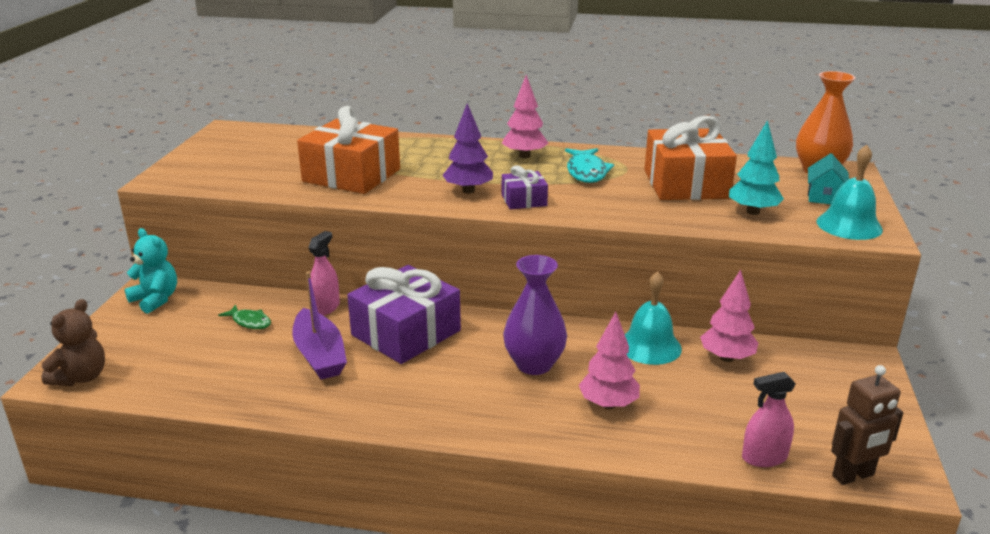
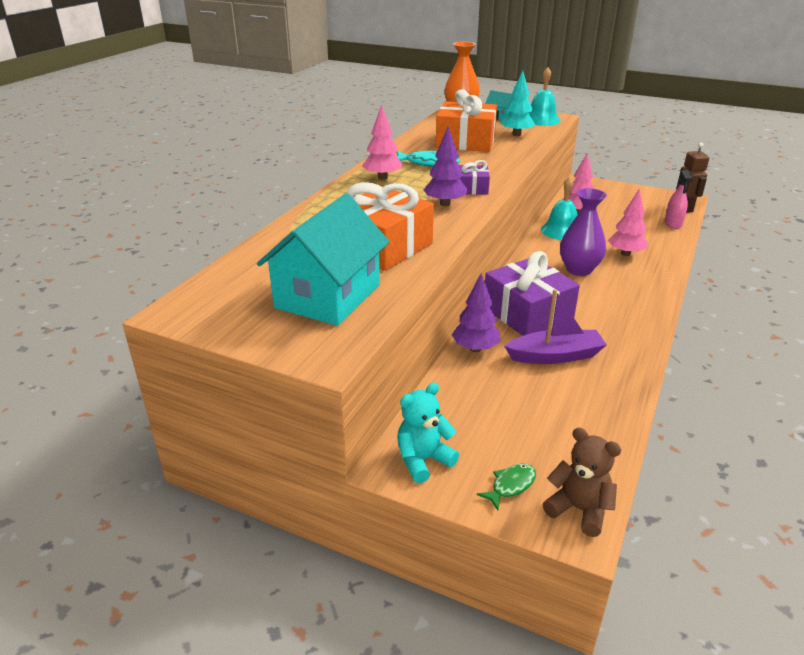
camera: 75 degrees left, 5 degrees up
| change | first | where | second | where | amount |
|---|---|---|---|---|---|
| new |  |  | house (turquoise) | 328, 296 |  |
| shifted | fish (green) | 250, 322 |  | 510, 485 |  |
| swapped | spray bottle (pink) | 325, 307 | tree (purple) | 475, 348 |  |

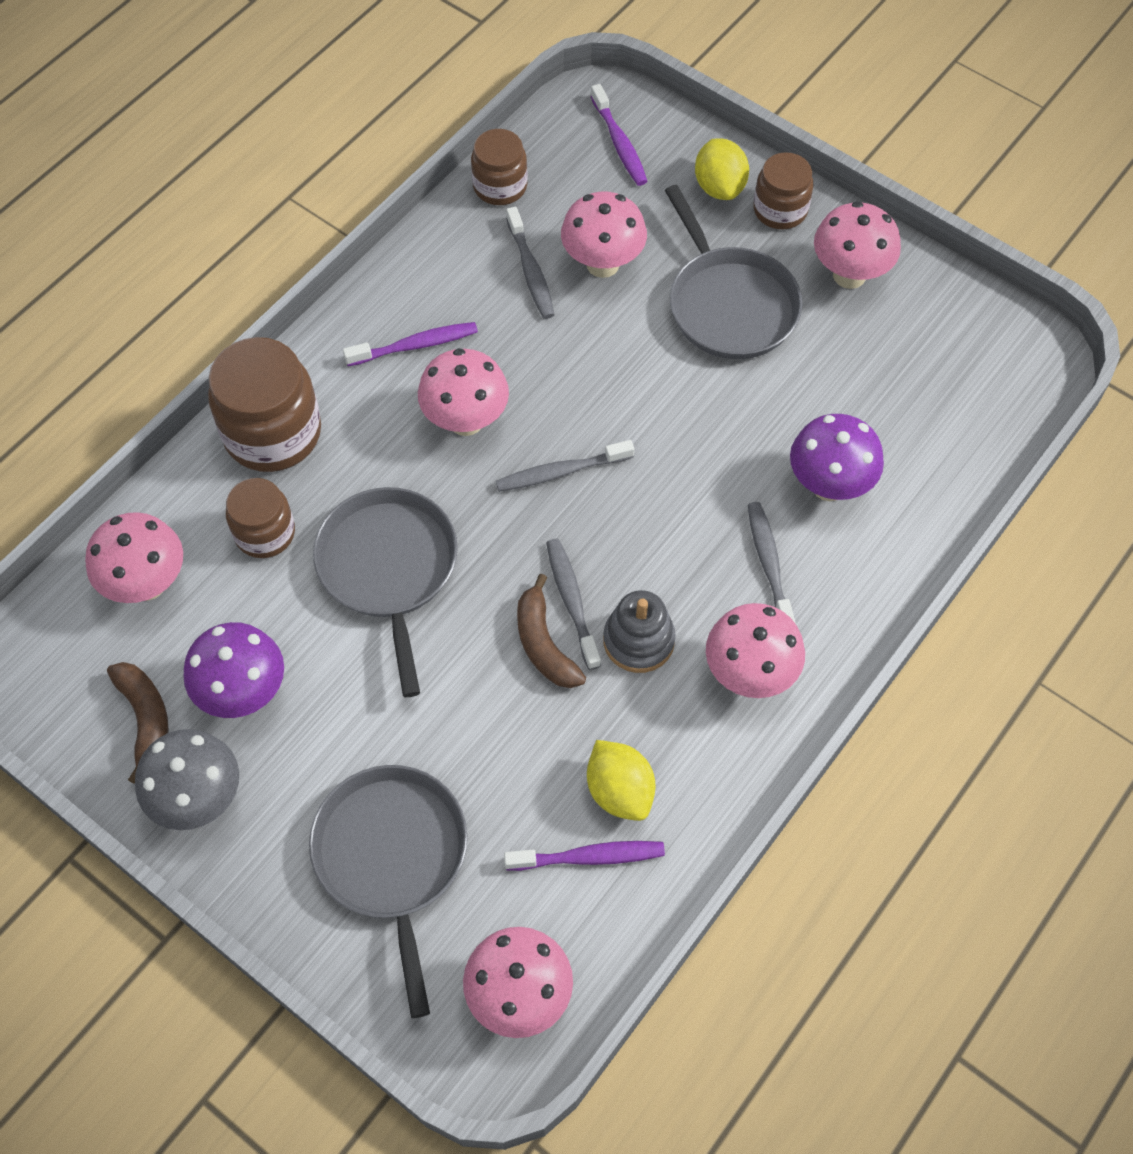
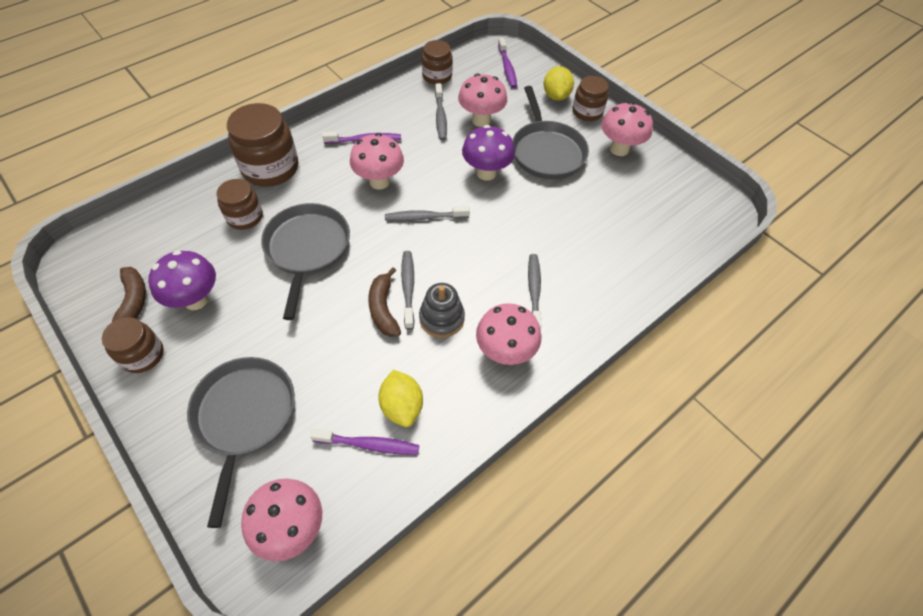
camera: 10 degrees right, 5 degrees down
| change | first | where | second | where | amount |
|---|---|---|---|---|---|
| gone | mushroom (pink) | 147, 584 |  |  |  |
| shifted | mushroom (purple) | 829, 485 |  | 486, 173 |  |
| swapped | mushroom (grey) | 199, 799 | jar (brown) | 143, 355 |  |

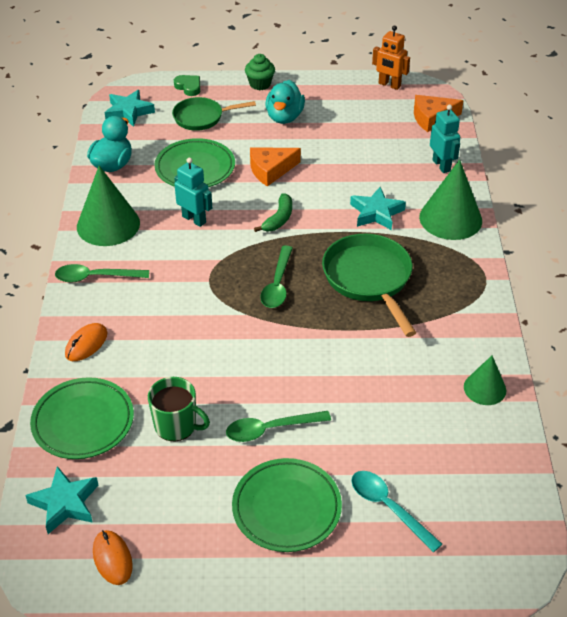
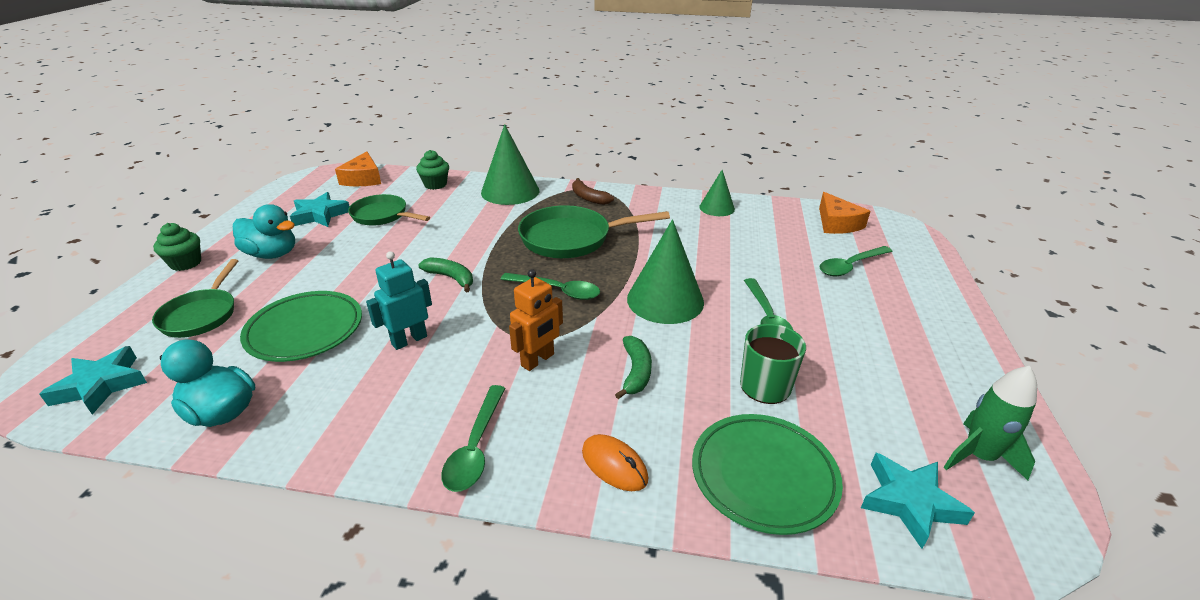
camera: 80 degrees left, 10 degrees down
| change | first | where | second | where | amount |
|---|---|---|---|---|---|
| gone | heart (green) | 188, 87 |  |  |  |
| gone | plate (green) | 286, 508 |  |  |  |
| new |  |  | pan (green) | 382, 215 |  |
| new |  |  | banana (brown) | 588, 198 |  |
| new |  |  | banana (green) | 636, 372 |  |
| shifted | cone (green) | 108, 224 |  | 665, 300 |  |
| shifted | cheese (orange) | 270, 170 |  | 837, 223 |  |
| shifted | star (turquoise) | 376, 213 |  | 320, 215 |  |
| shifted | robot (orange) | 389, 85 |  | 538, 360 |  |
| swapped | mouse (orange) | 112, 559 | rocket (green) | 979, 456 |  |
| swapped | robot (turquoise) | 441, 165 | cupcake (green) | 435, 184 |  |
| repainted | spoon (turquoise) | 388, 507 | spoon (green) | 850, 266 |  |

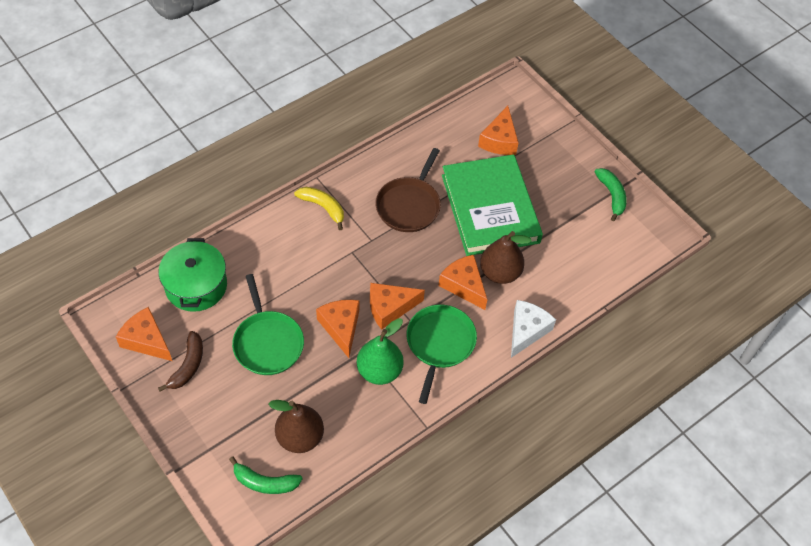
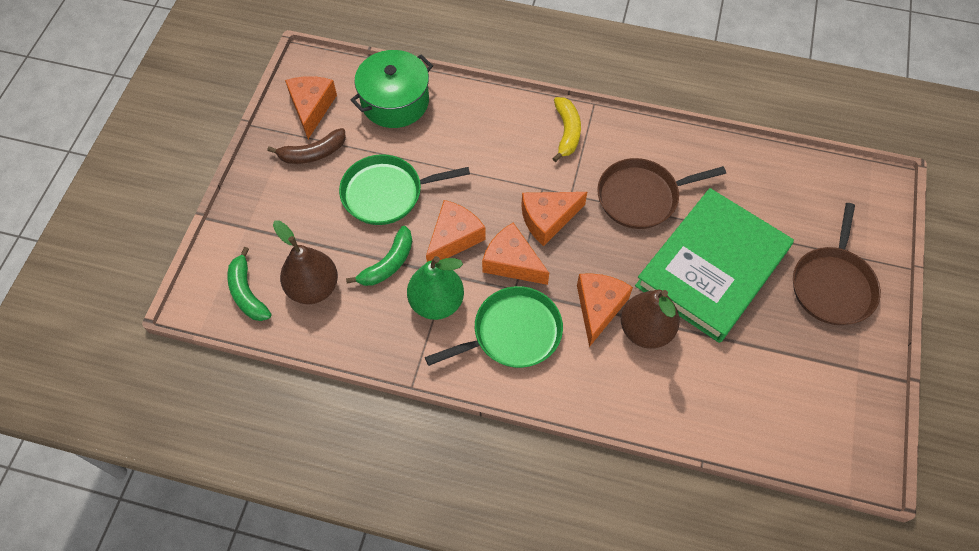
camera: 55 degrees right, 5 degrees up
| change | first | where | second | where | amount |
|---|---|---|---|---|---|
| gone | cheese (white) | 526, 331 |  |  |  |
| new |  |  | pan (brown) | 832, 285 |  |
| shifted | cheese (orange) | 499, 140 |  | 548, 219 |  |
| shifted | banana (green) | 612, 196 |  | 388, 264 |  |
| rotated | pan (green) | 267, 342 |  | 386, 193 | 45 degrees clockwise |

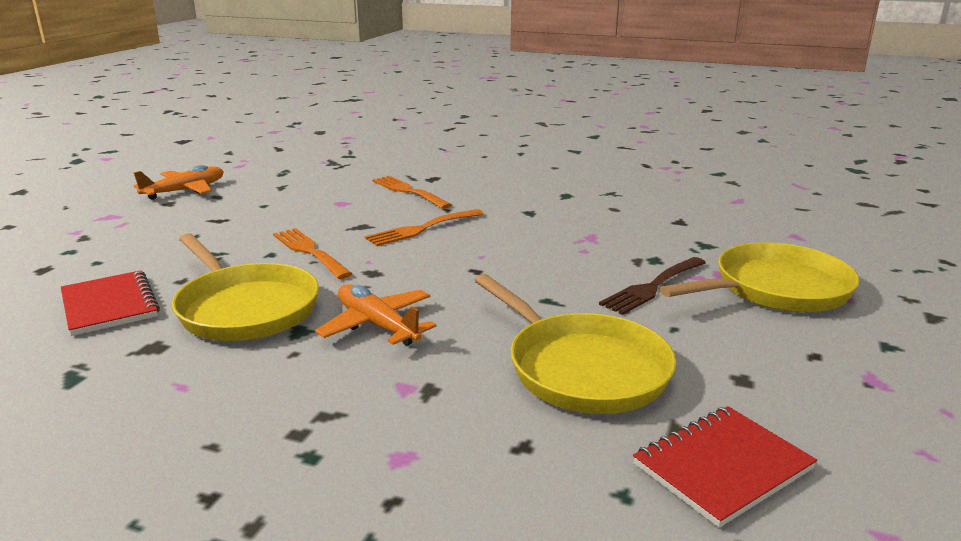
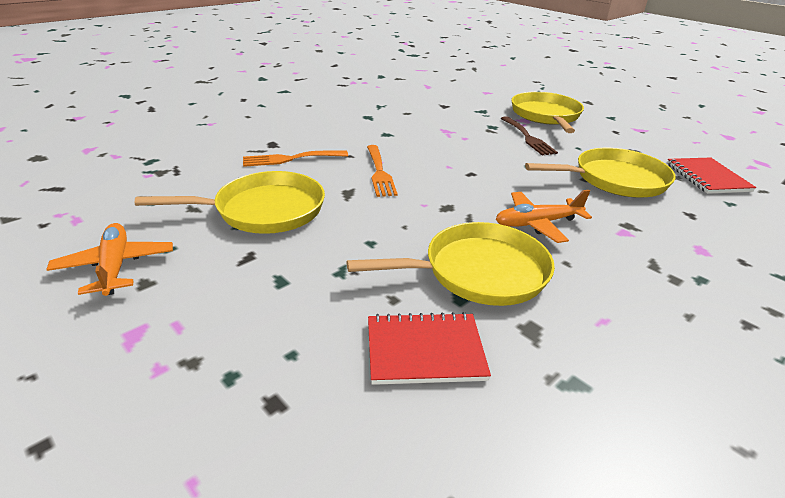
camera: 65 degrees left, 10 degrees up
| change | first | where | second | where | amount |
|---|---|---|---|---|---|
| gone | fork (orange) | 309, 251 |  |  |  |
| new |  |  | pan (yellow) | 264, 210 |  |

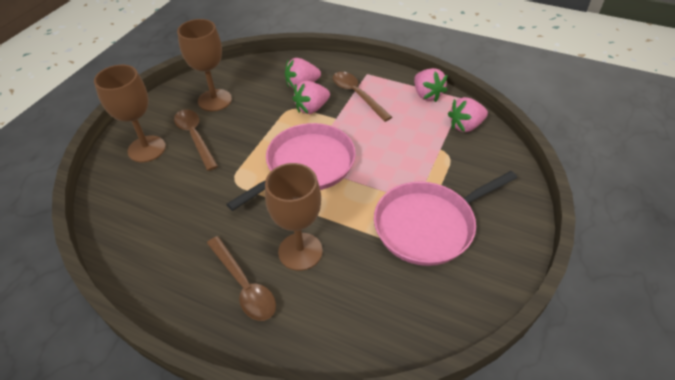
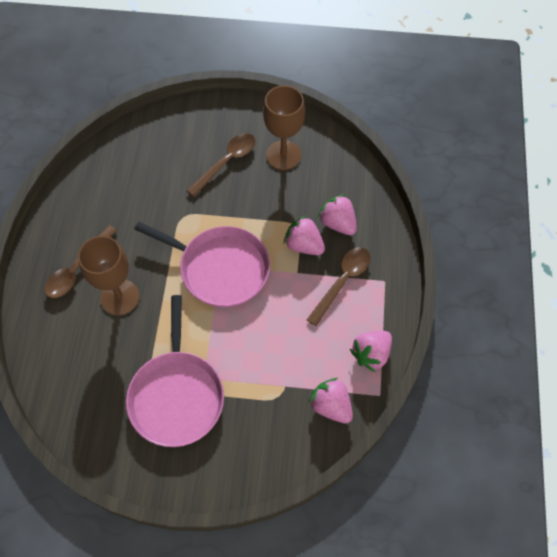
camera: 70 degrees right, 15 degrees up
| change | first | where | second | where | amount |
|---|---|---|---|---|---|
| gone | goblet (brown) | 147, 149 |  |  |  |
| rotated | pan (pink) | 428, 225 |  | 177, 395 | 135 degrees counterclockwise |

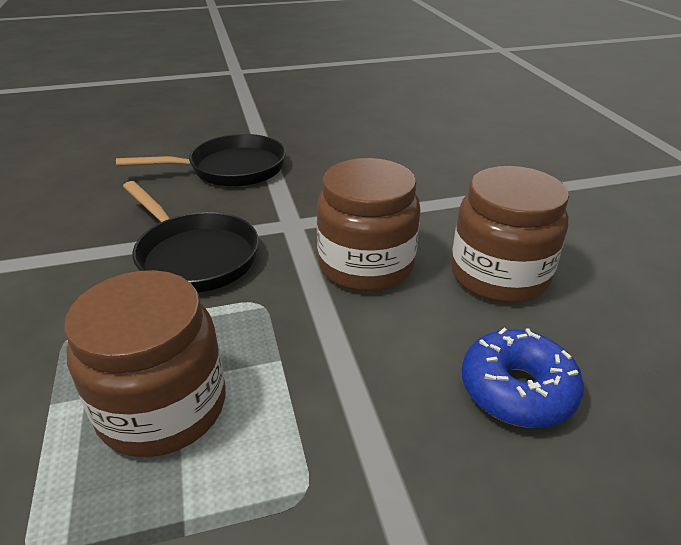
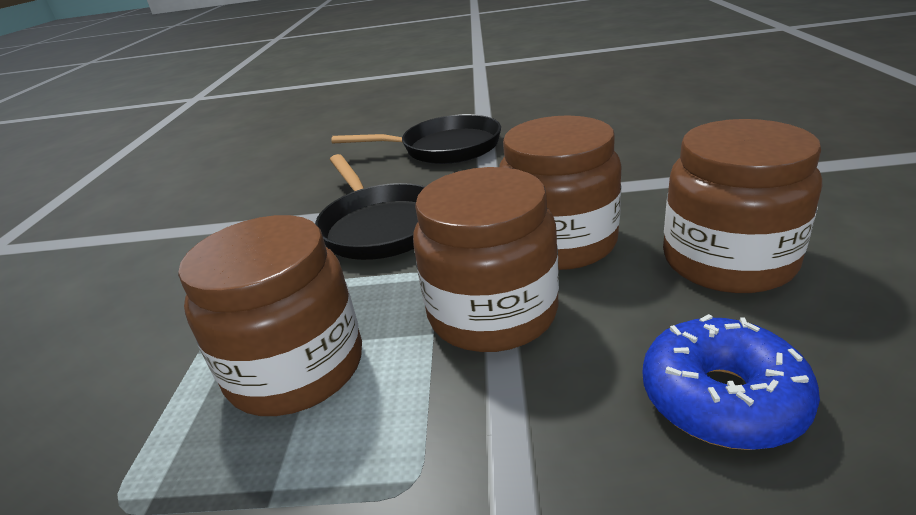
camera: 20 degrees right, 5 degrees down
| change | first | where | second | where | amount |
|---|---|---|---|---|---|
| new |  |  | jar (brown) | 492, 313 |  |

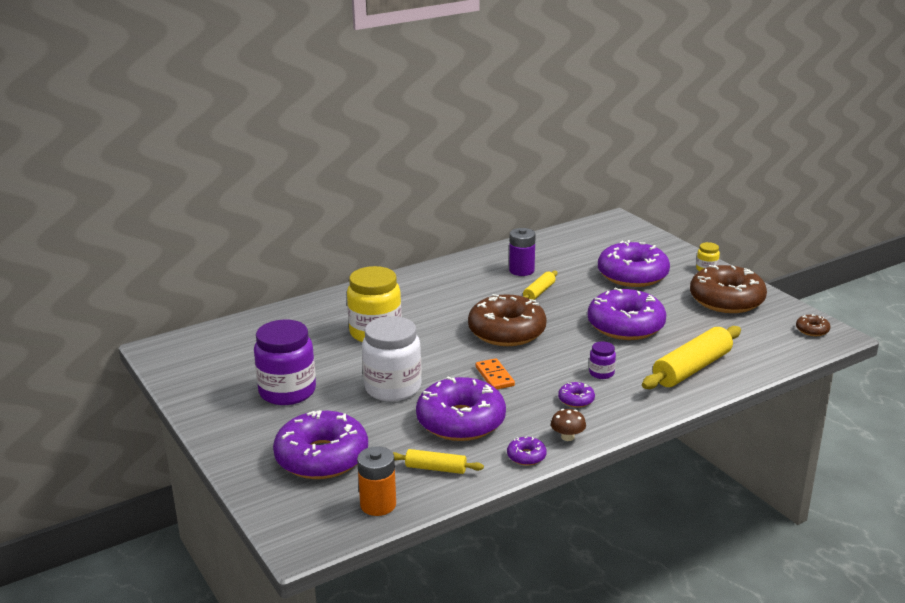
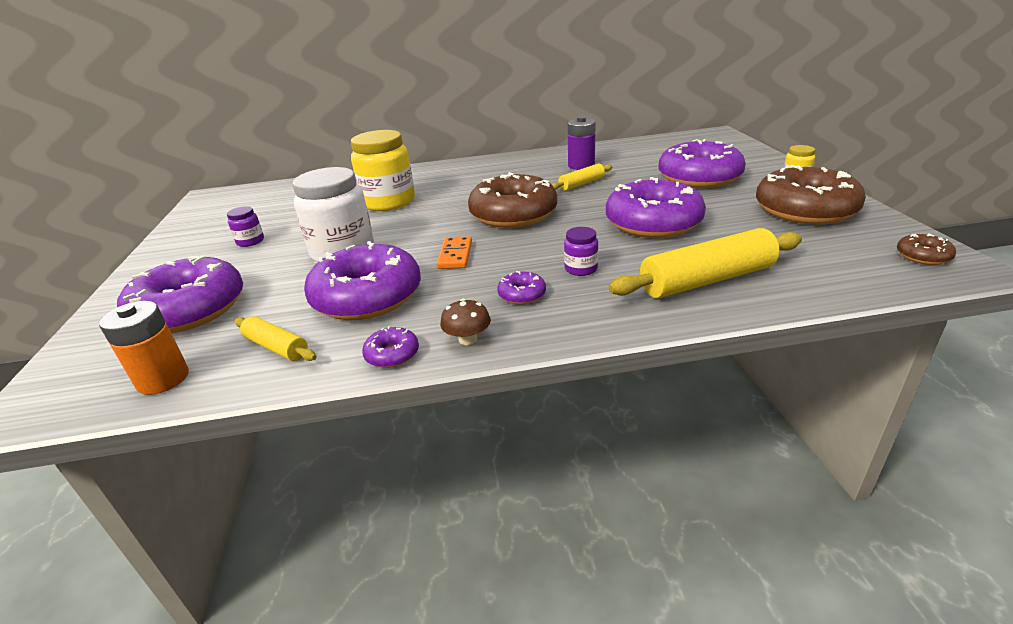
camera: 25 degrees right, 5 degrees up
| change | first | where | second | where | amount |
|---|---|---|---|---|---|
| scaled | jar (purple) | 287, 391 |  | 250, 241 | x0.45 |

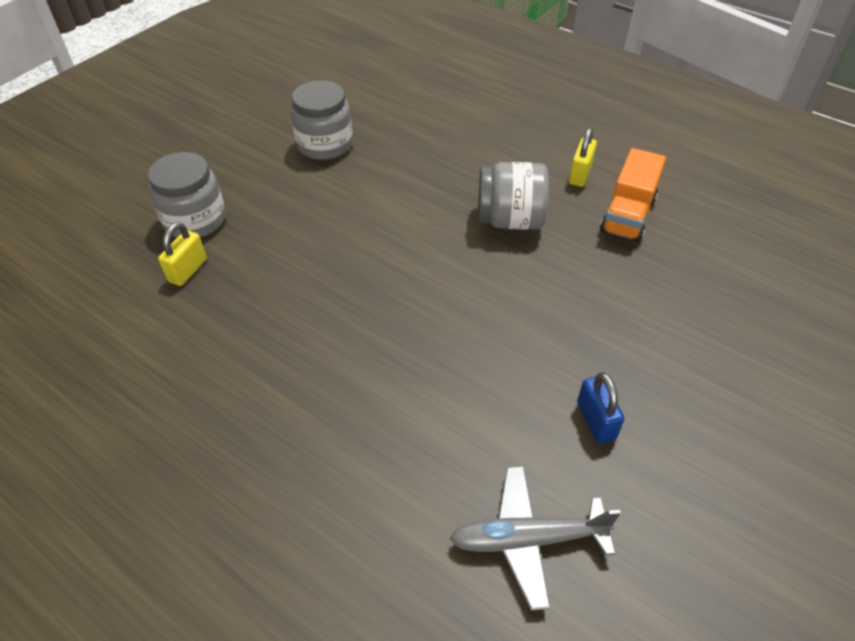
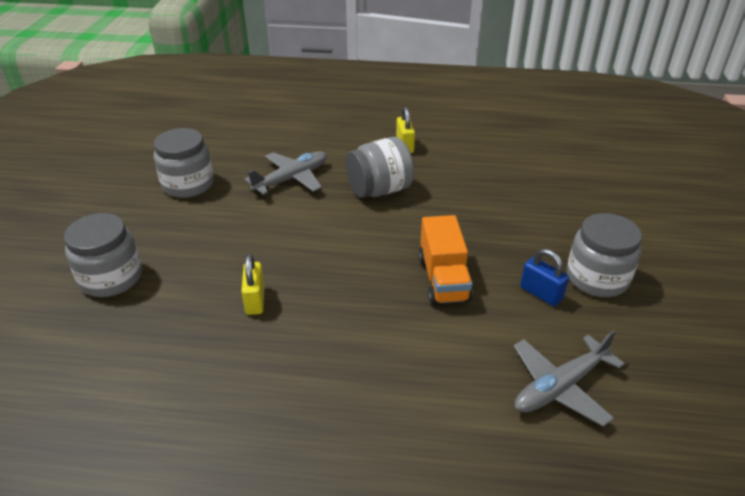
camera: 30 degrees left, 10 degrees down
| change | first | where | second | where | amount |
|---|---|---|---|---|---|
| new |  |  | plane (grey) | 291, 179 |  |
| new |  |  | jar (grey) | 597, 278 |  |
| shifted | padlock (yellow) | 188, 270 |  | 255, 300 |  |
| shifted | truck (orange) | 627, 215 |  | 443, 279 |  |

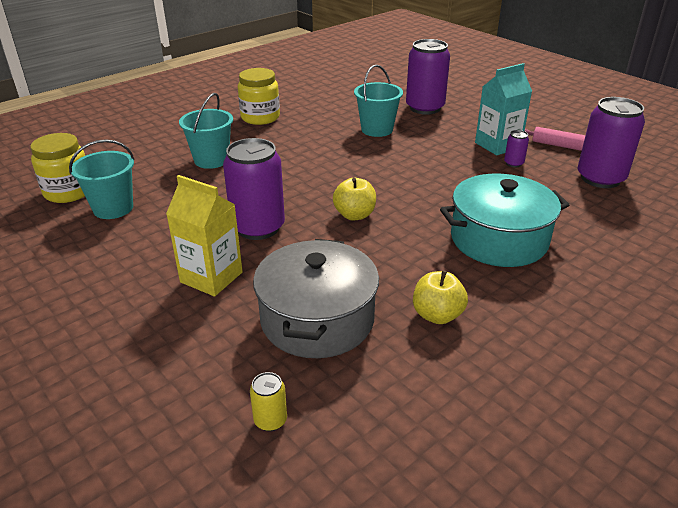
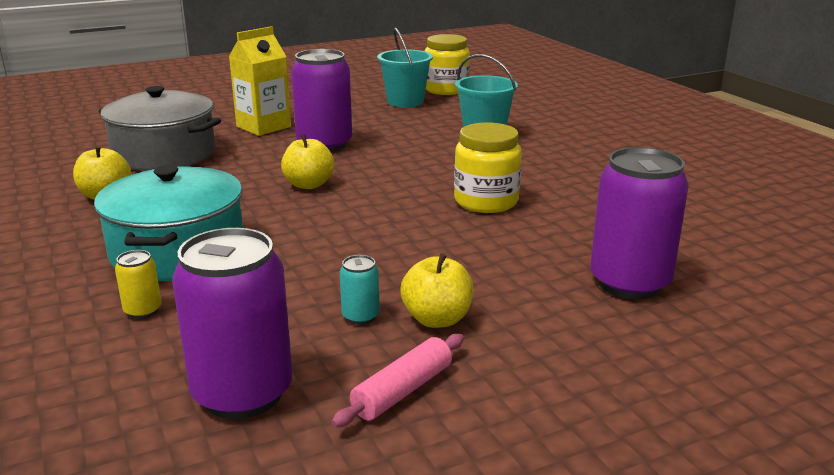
camera: 105 degrees right, 10 degrees down
| change | first | where | second | where | amount |
|---|---|---|---|---|---|
| gone | bucket (turquoise) | 377, 129 |  |  |  |
| shifted | jar (yellow) | 260, 117 |  | 486, 201 |  |
| shifted | can (yellow) | 270, 420 |  | 143, 310 |  |
| swapped | carton (turquoise) | 497, 145 | apple (yellow) | 437, 319 |  |
| repainted | can (purple) | 513, 163 | can (turquoise) | 360, 316 |  |

